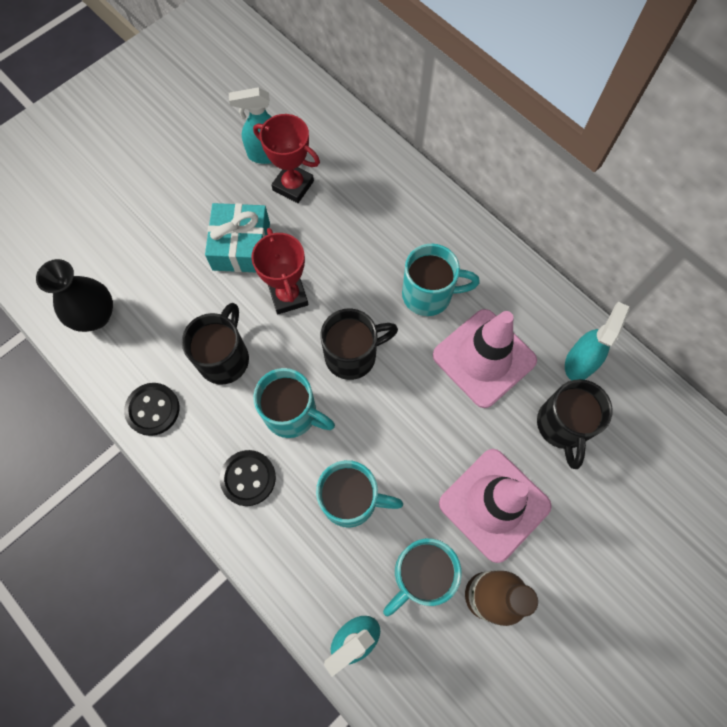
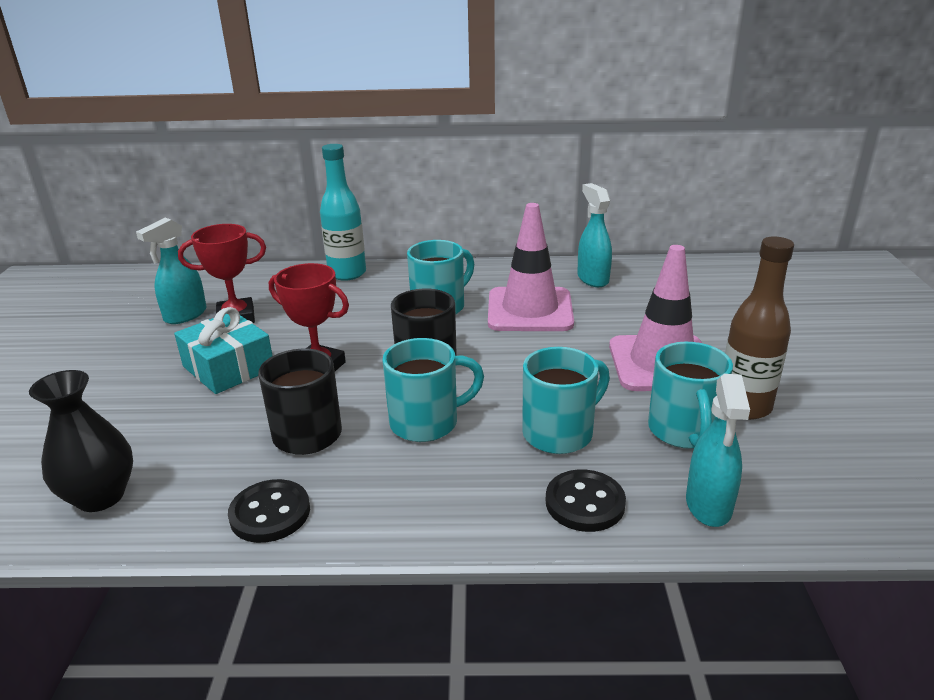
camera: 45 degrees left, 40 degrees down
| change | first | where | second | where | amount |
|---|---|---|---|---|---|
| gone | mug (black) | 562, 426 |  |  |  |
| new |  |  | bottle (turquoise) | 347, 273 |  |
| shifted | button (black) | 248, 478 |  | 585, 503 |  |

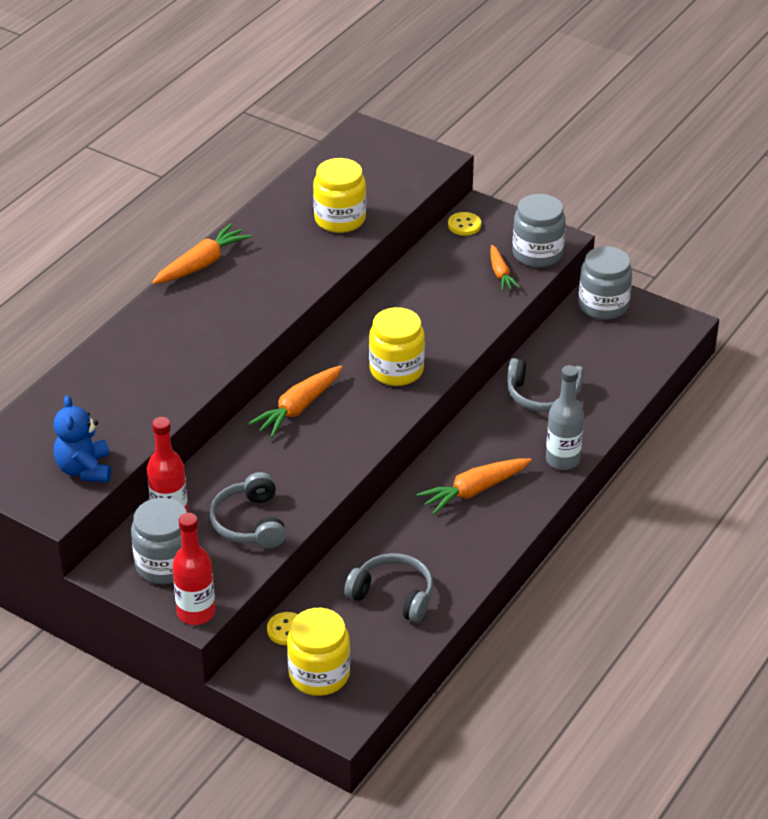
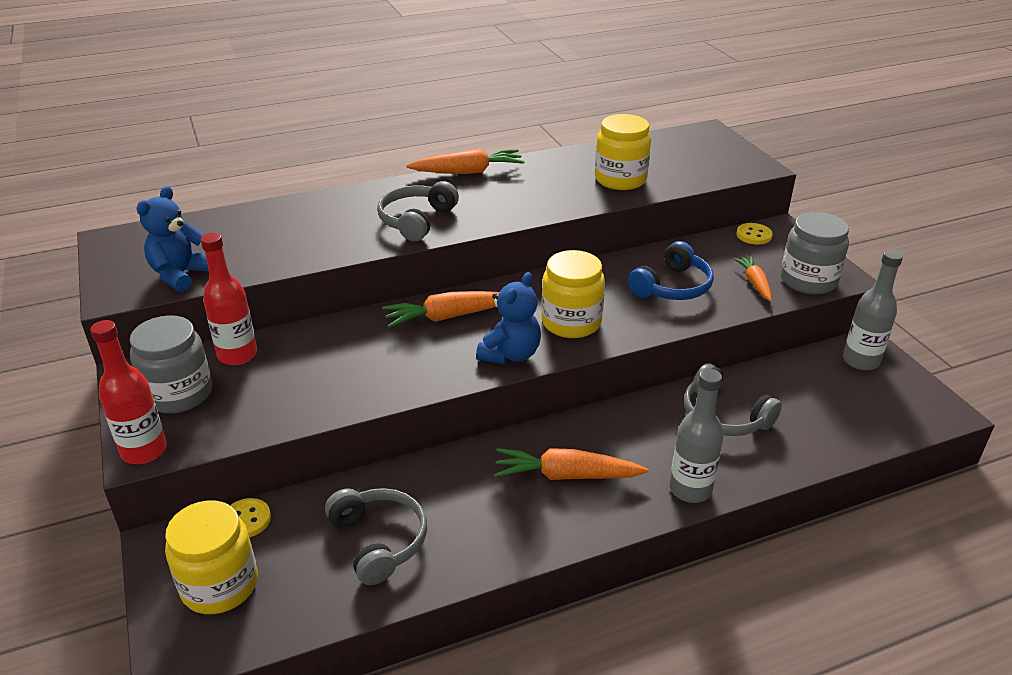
camera: 35 degrees right, 5 degrees down
| change | first | where | second | where | amount |
|---|---|---|---|---|---|
| new |  |  | teddy bear (blue) | 510, 354 |  |
| new |  |  | headphones (blue) | 672, 286 |  |
| shifted | headphones (grey) | 250, 523 |  | 416, 220 |  |
| swapped | jar (grey) | 603, 305 | bottle (grey) | 860, 361 |  |
| rotated | carrot (orange) | 500, 273 |  | 754, 283 | 150 degrees clockwise |

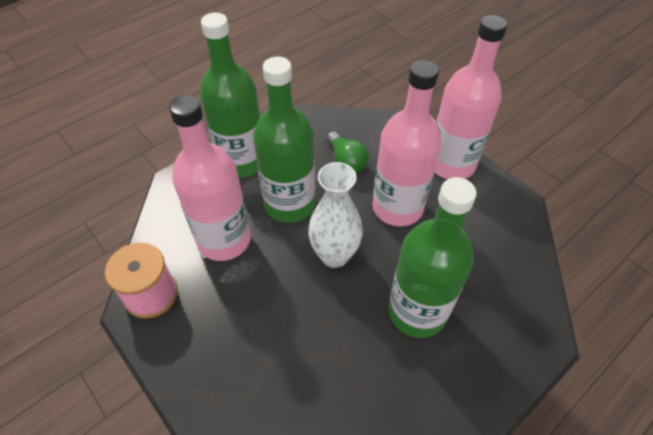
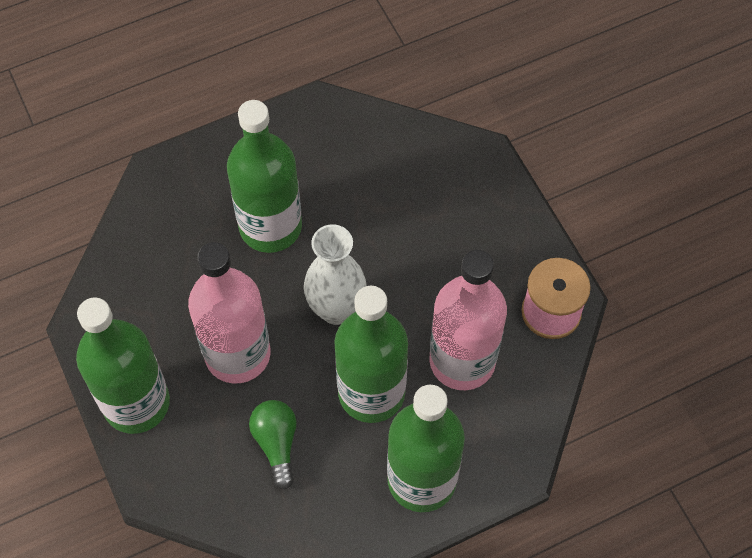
camera: 165 degrees left, 10 degrees up
| change | first | where | second | where | amount |
|---|---|---|---|---|---|
| repainted | bottle (pink) | 451, 164 | bottle (green) | 136, 403 |  |

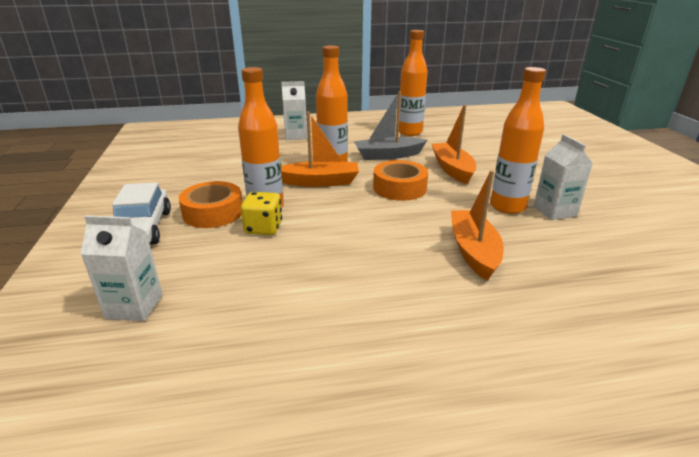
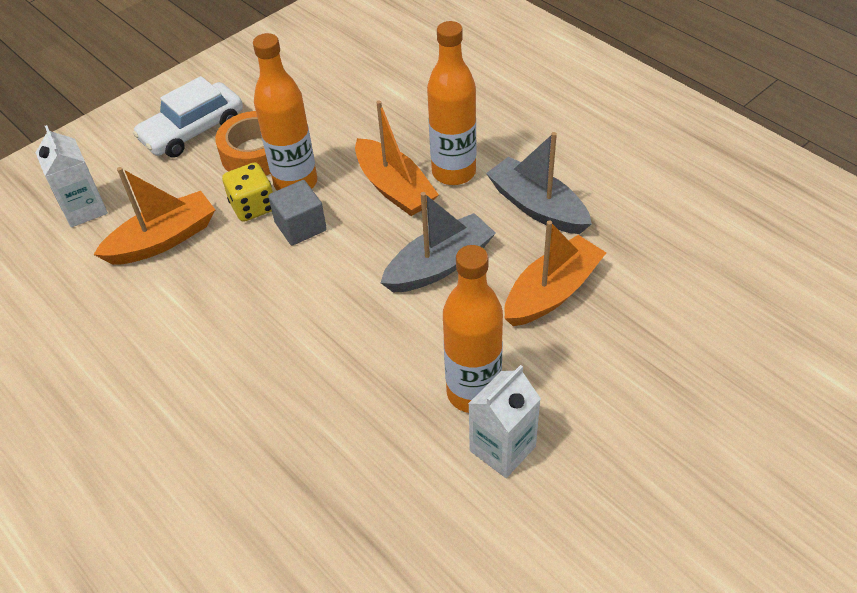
camera: 60 degrees right, 20 degrees up
| change | first | where | second | where | amount |
|---|---|---|---|---|---|
| gone | carton (white) | 296, 136 |  |  |  |
| gone | bottle (orange) | 409, 132 |  |  |  |
| new |  |  | cube (grey) | 300, 226 |  |
| shifted | boat (orange) | 473, 251 |  | 163, 240 |  |
| swapped | tape (orange) | 399, 188 | boat (grey) | 439, 265 |  |

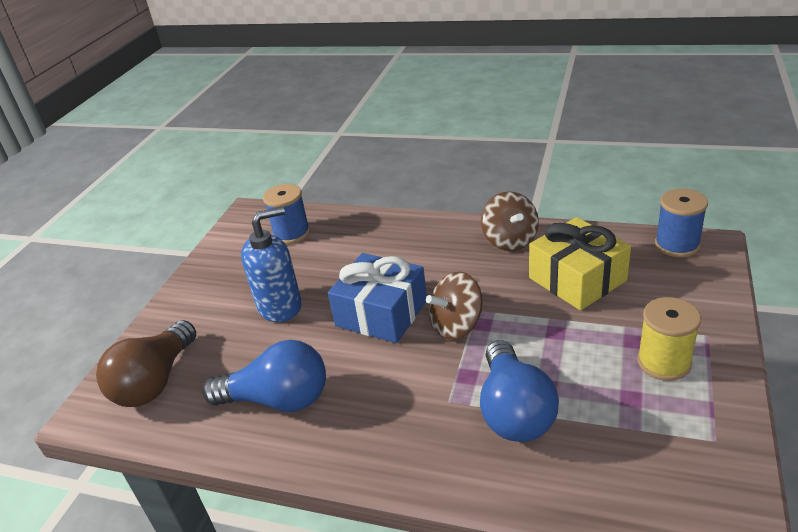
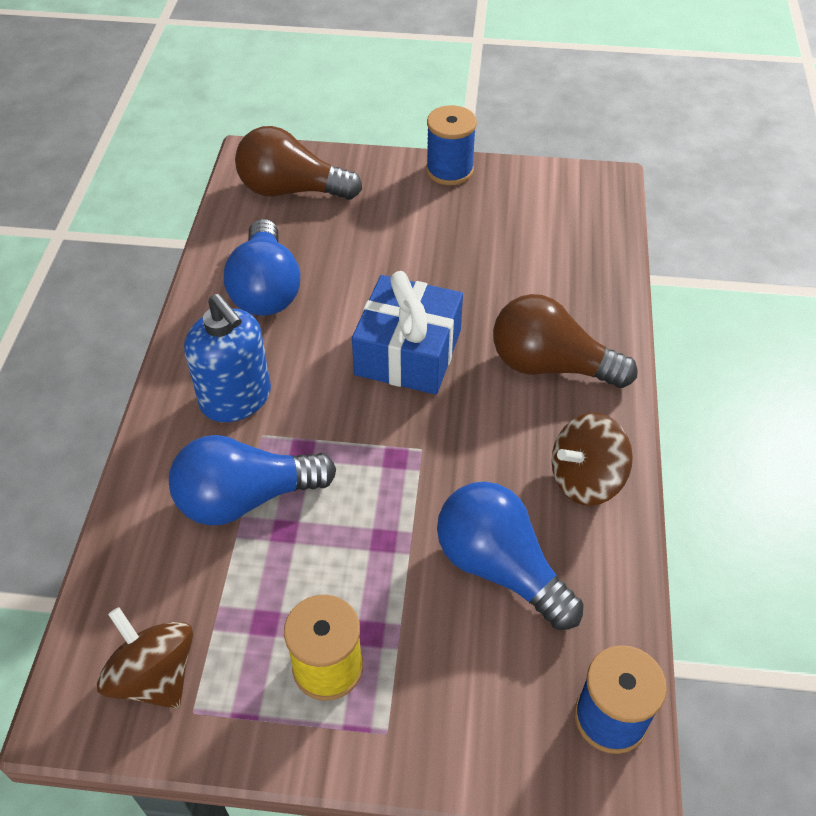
camera: 75 degrees right, 15 degrees up
| change | first | where | second | where | amount |
|---|---|---|---|---|---|
| new |  |  | light bulb (brown) | 550, 365 |  |
| shifted | soap dispenser (blue) | 280, 306 |  | 236, 399 |  |
| shifted | spool (blue) | 291, 233 |  | 449, 170 |  |
| shifted | spinning top (brown) | 456, 325 |  | 154, 676 |  |
| swapped | gift (yellow) | 577, 279 | light bulb (blue) | 499, 567 |  |

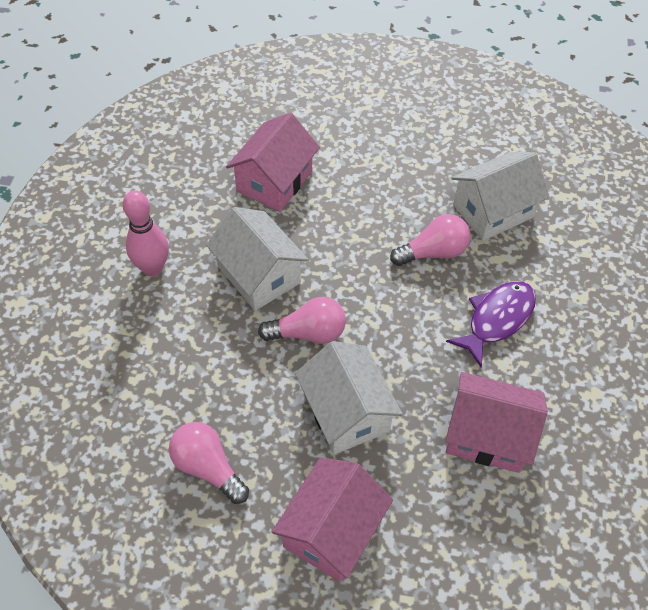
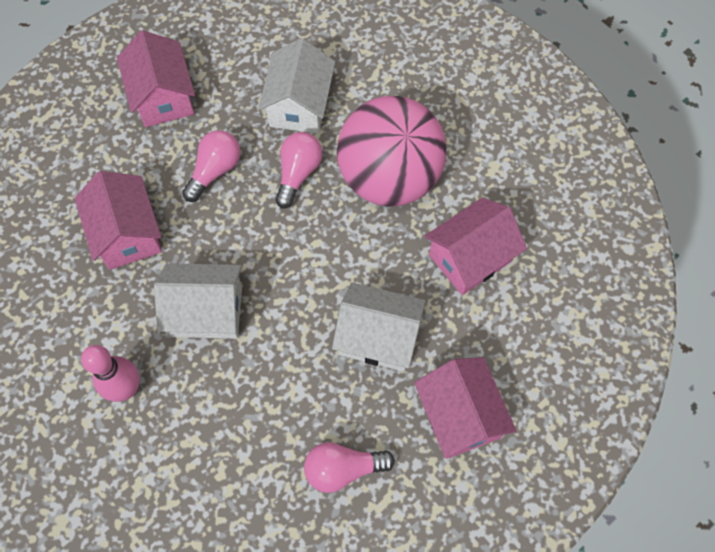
camera: 50 degrees left, 10 degrees up
| change | first | where | second | where | amount |
|---|---|---|---|---|---|
| new |  |  | house (pink) | 163, 97 |  |
| shifted | light bulb (pink) | 308, 333 |  | 215, 171 |  |
| swapped | fish (purple) | 497, 319 | ball (pink) | 389, 178 |  |

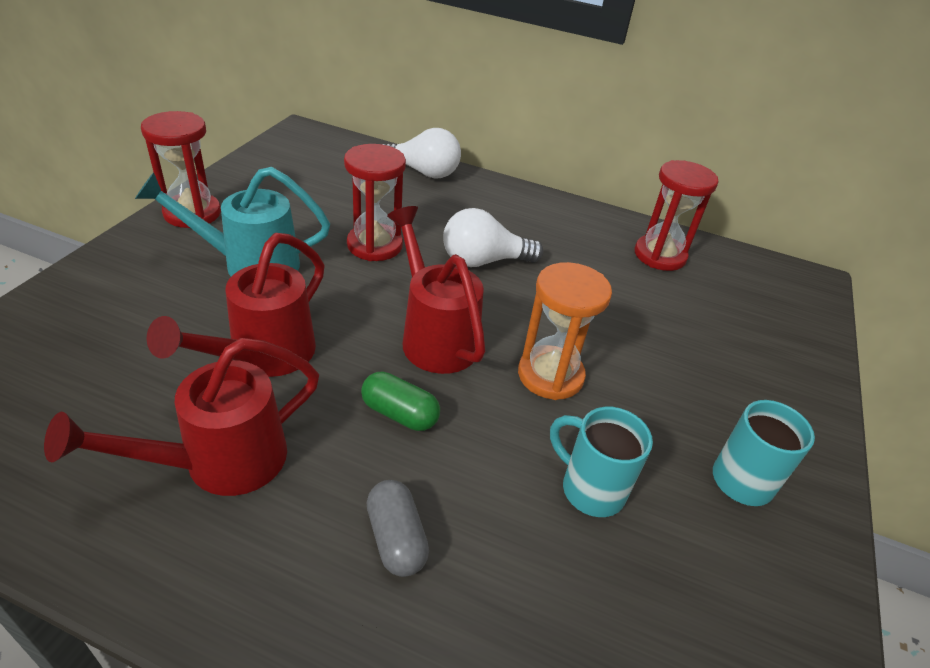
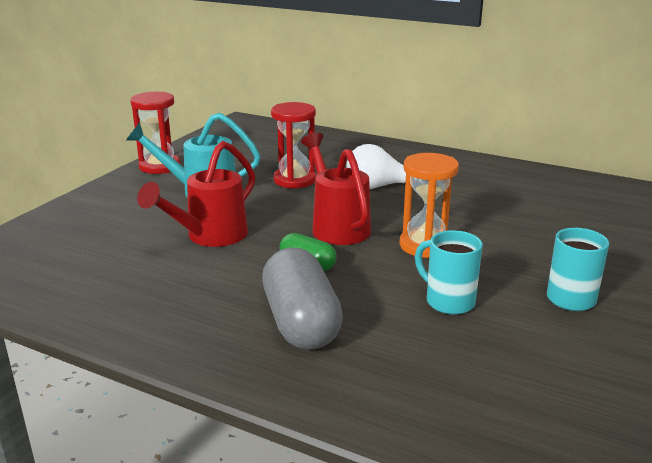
camera: 10 degrees right, 15 degrees down
| change | first | where | second | where | amount |
|---|---|---|---|---|---|
| gone | watering can (red) | 220, 462 |  |  |  |
| gone | light bulb (white) | 423, 172 |  |  |  |
| gone | hourglass (red) | 659, 255 |  |  |  |
| scaled | capsule (grey) | 396, 538 |  | 301, 322 | x1.88 |

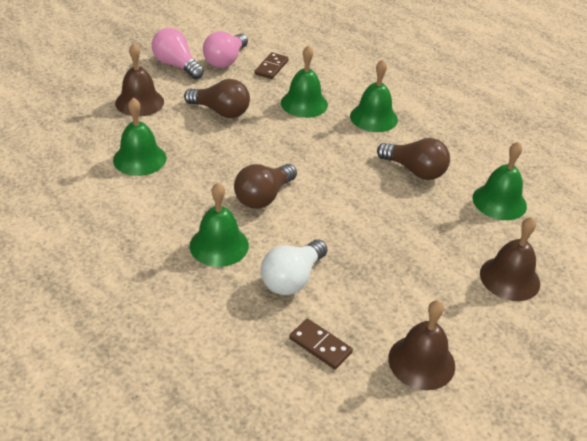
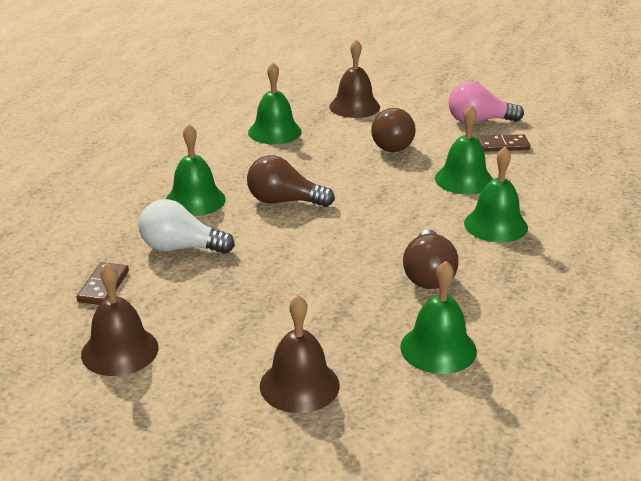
camera: 65 degrees right, 10 degrees down
| change | first | where | second | where | amount |
|---|---|---|---|---|---|
| gone | light bulb (pink) | 176, 65 |  |  |  |

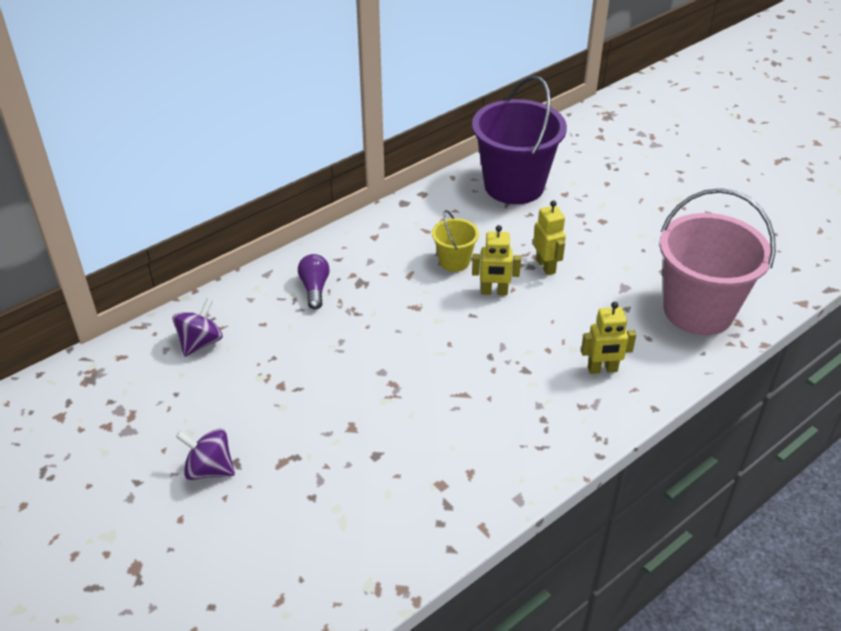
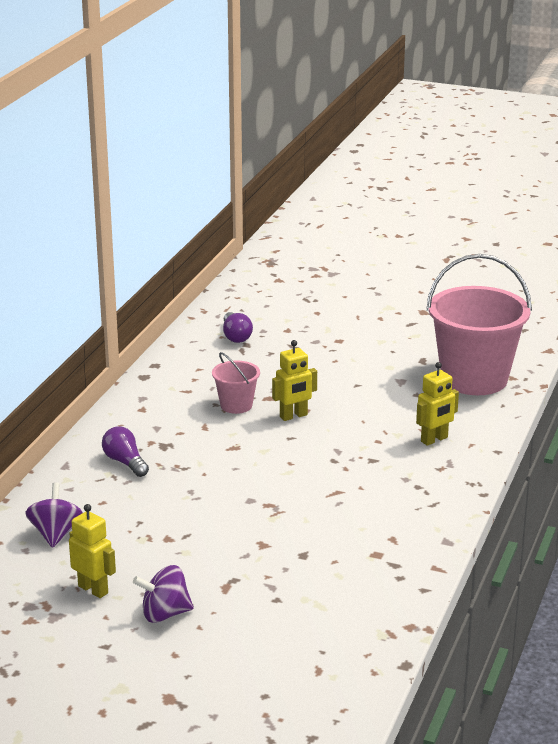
camera: 30 degrees left, 15 degrees down
| change | first | where | second | where | amount |
|---|---|---|---|---|---|
| shifted | robot (yellow) | 546, 266 |  | 93, 589 |  |
| swapped | bucket (purple) | 514, 186 | light bulb (purple) | 235, 336 |  |
| repainted | bucket (yellow) | 454, 261 | bucket (pink) | 236, 405 |  |

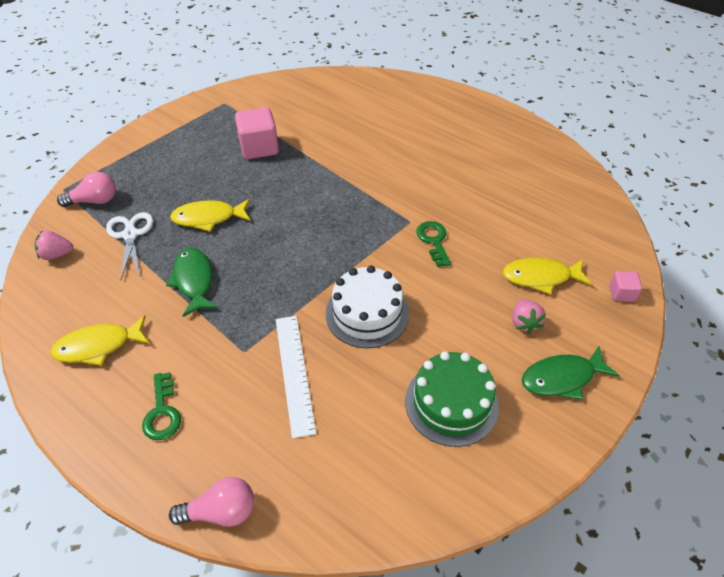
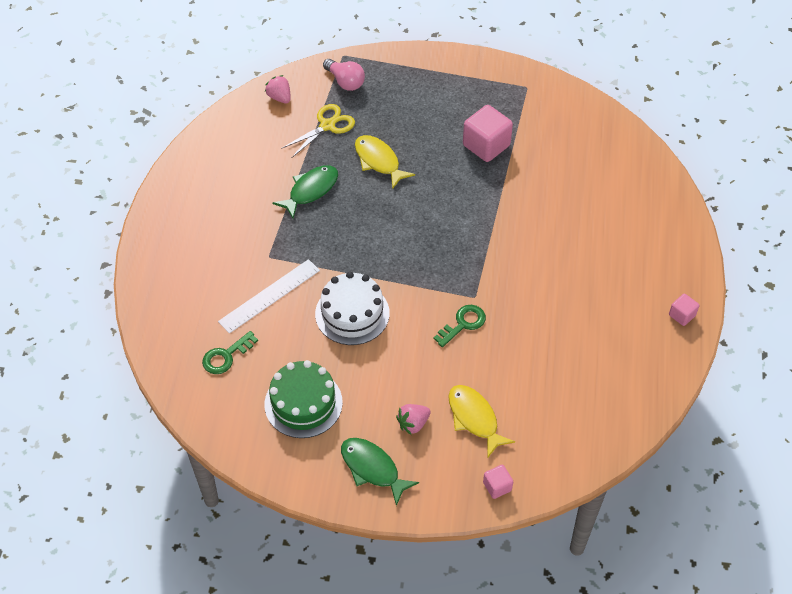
camera: 60 degrees right, 5 degrees up
| change | first | where | second | where | amount |
|---|---|---|---|---|---|
| gone | fish (yellow) | 98, 346 |  |  |  |
| gone | light bulb (pink) | 221, 512 |  |  |  |
| new |  |  | cube (pink) | 682, 315 |  |
| shifted | key (green) | 162, 412 |  | 226, 356 |  |
| repainted | scissors (white) | 130, 235 | scissors (yellow) | 327, 125 |  |

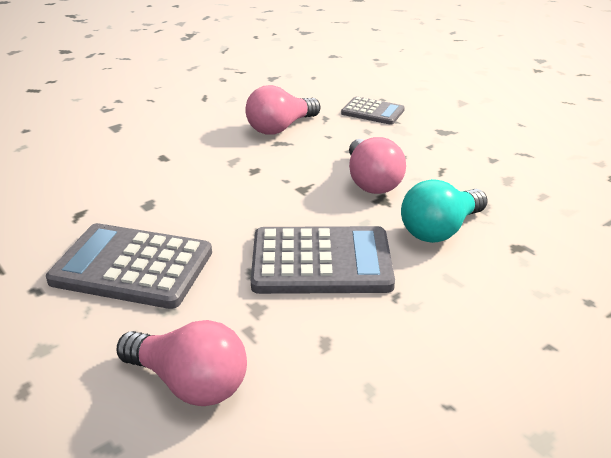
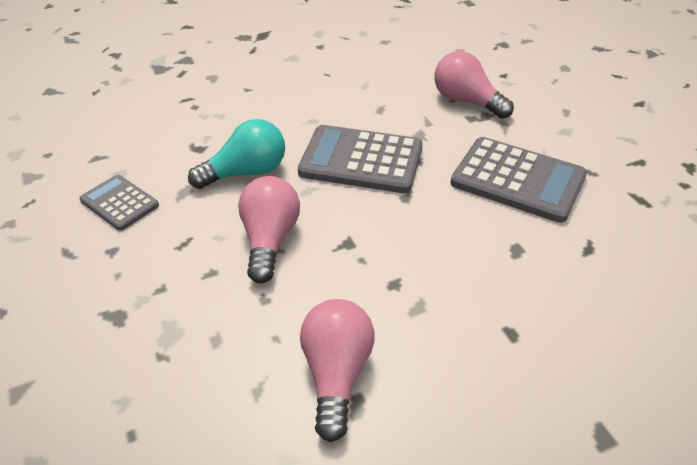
camera: 165 degrees left, 10 degrees up
| change | first | where | second | where | amount |
|---|---|---|---|---|---|
| shifted | calculator (grey) | 372, 112 |  | 119, 203 |  |
| rotated | light bulb (pink) | 280, 128 |  | 336, 374 | 60 degrees counterclockwise |

